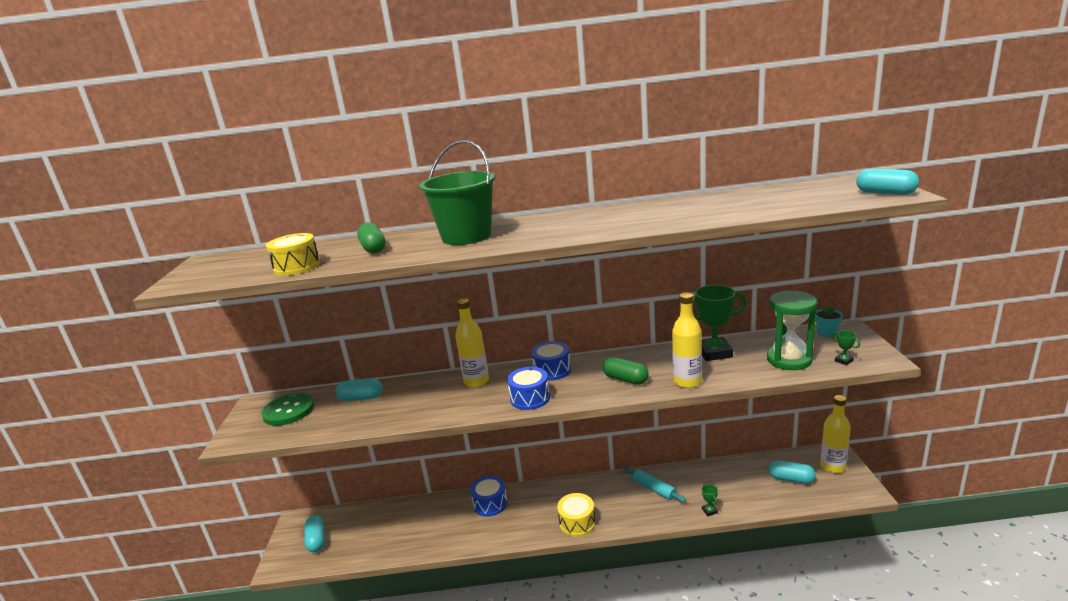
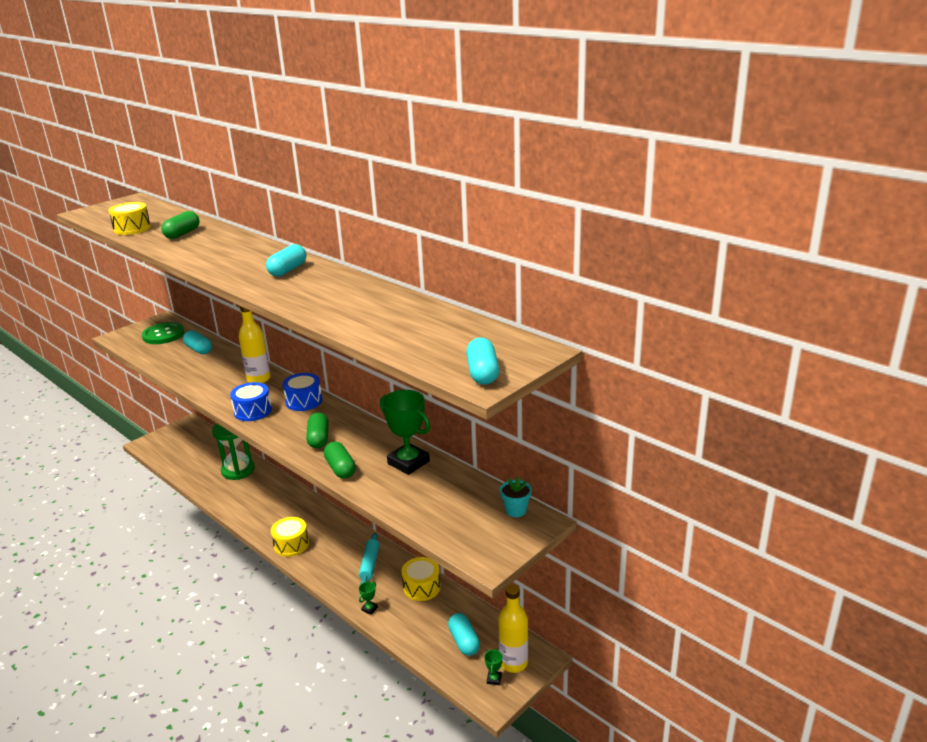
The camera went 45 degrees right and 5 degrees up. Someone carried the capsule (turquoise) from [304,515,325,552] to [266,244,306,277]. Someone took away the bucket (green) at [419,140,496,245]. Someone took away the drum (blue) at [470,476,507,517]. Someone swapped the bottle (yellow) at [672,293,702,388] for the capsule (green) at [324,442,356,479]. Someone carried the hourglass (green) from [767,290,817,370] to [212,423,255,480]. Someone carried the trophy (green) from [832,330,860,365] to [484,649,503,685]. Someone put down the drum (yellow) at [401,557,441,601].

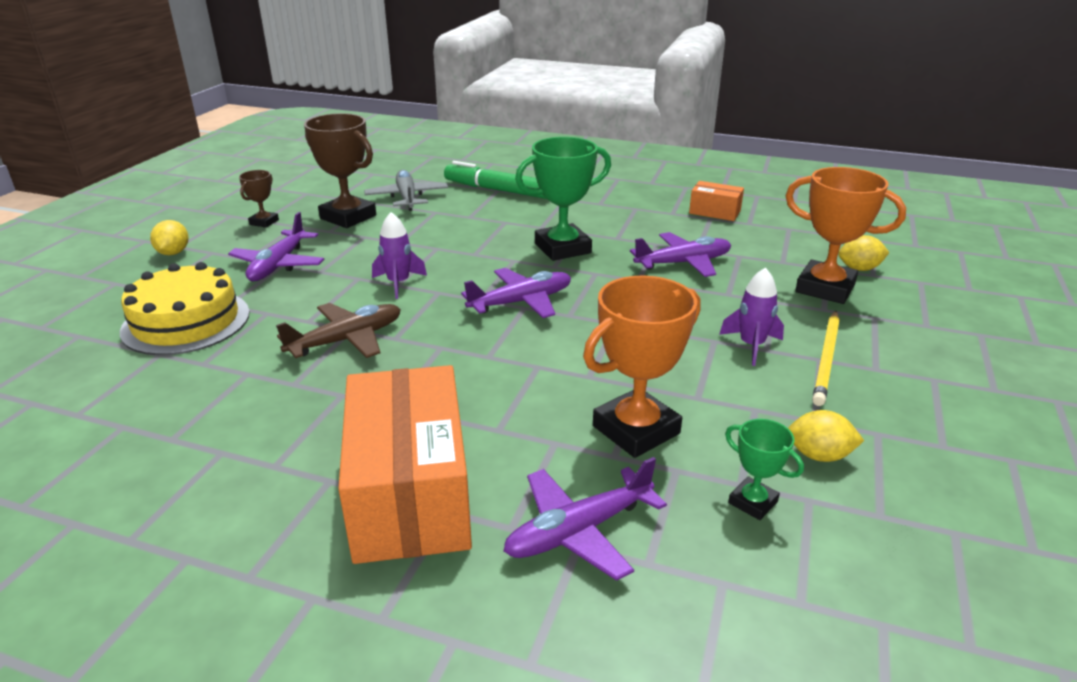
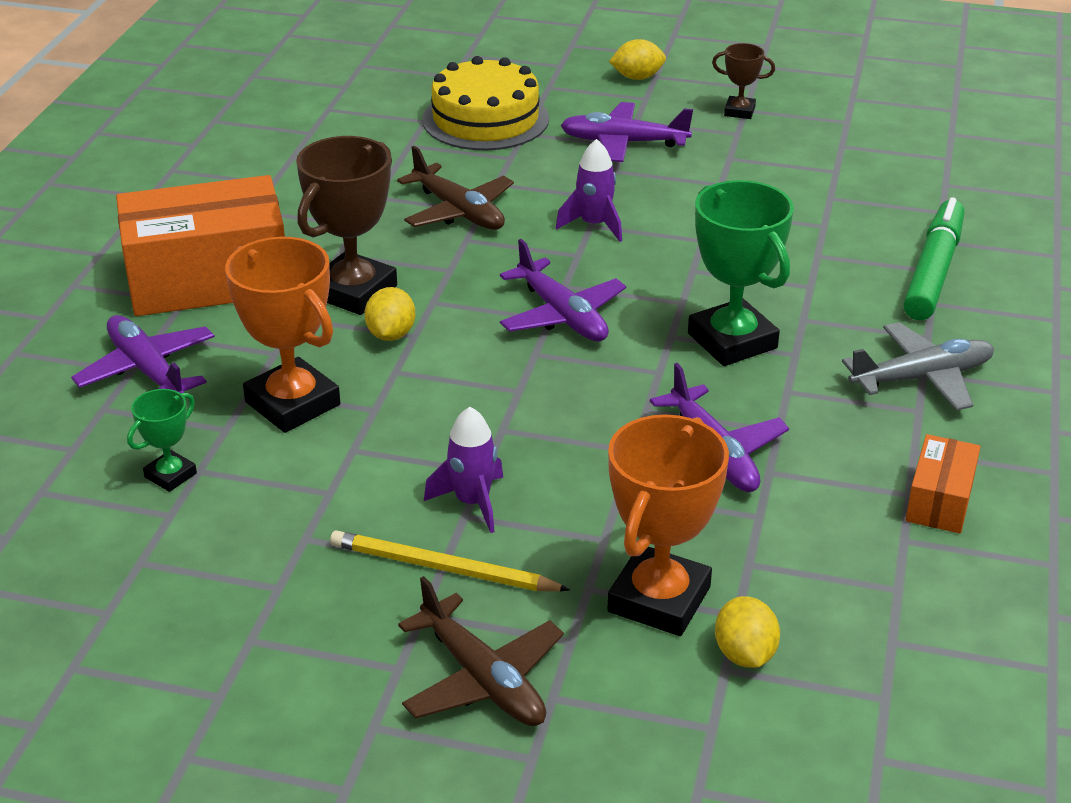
The camera went 85 degrees right and 5 degrees up. Someone carried the trophy (brown) from [304,113,376,228] to [296,136,397,315]. Someone carried the plane (grey) from [364,170,448,211] to [842,322,994,411]. Someone carried the lemon (yellow) from [788,410,864,462] to [364,287,416,341]. Someone put down the plane (brown) at [398,576,564,726].

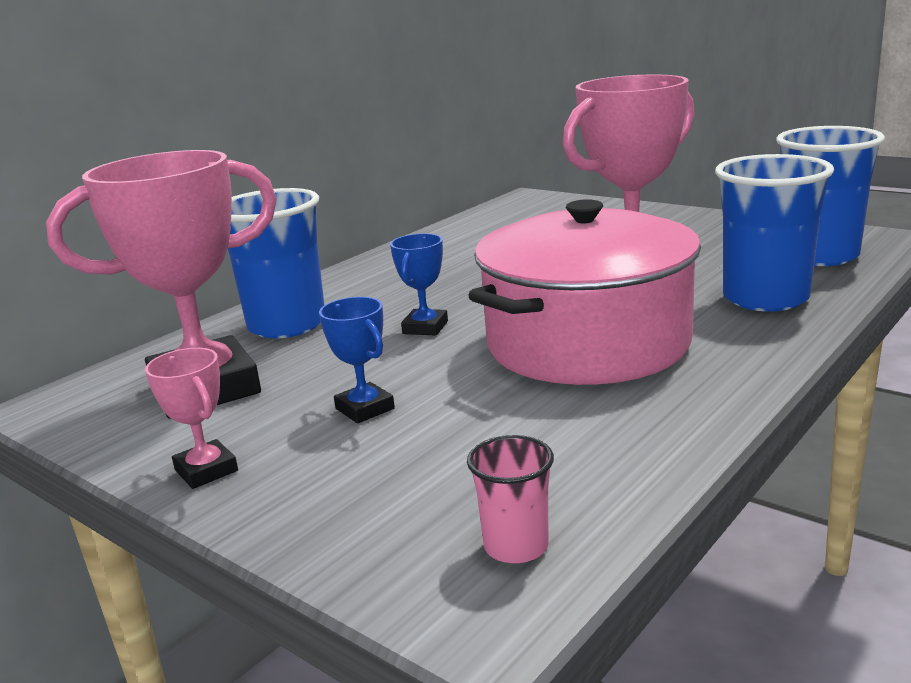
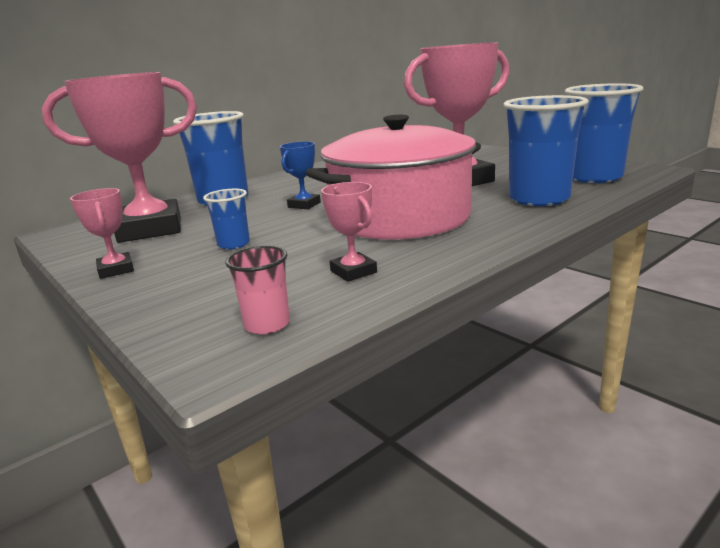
The camera went 10 degrees right and 0 degrees up. Someone swapped the trophy (blue) at [319,297,395,423] for the cup (blue) at [203,189,250,250]. Someone put down the trophy (pink) at [321,182,377,282].

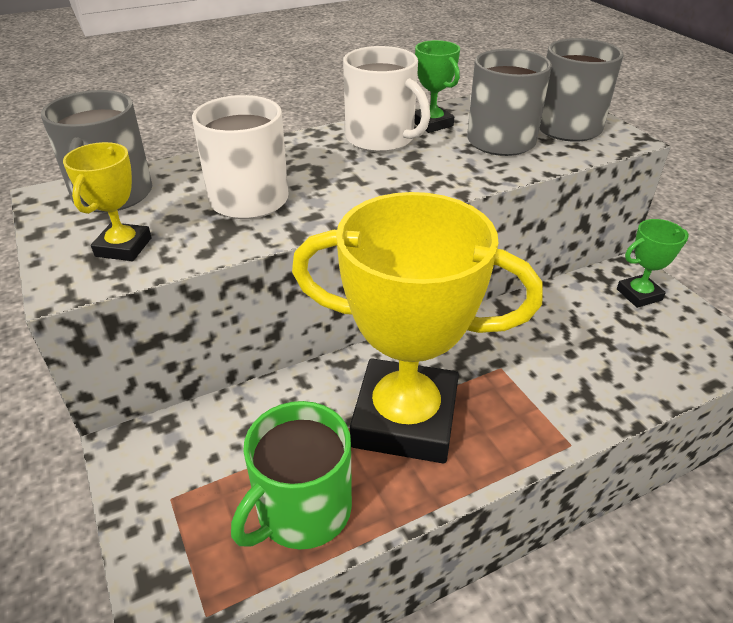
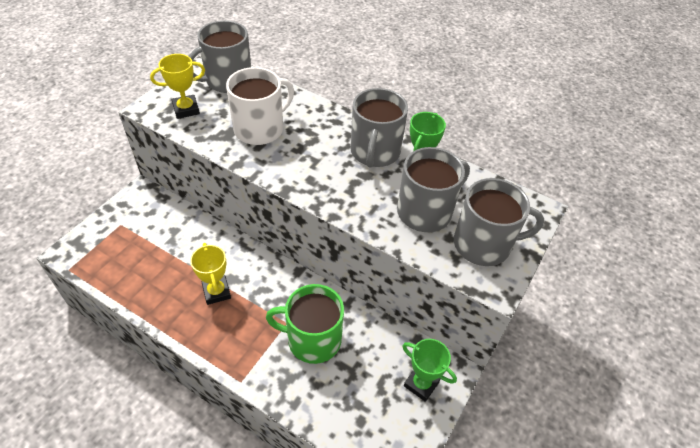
The camera went 55 degrees right and 10 degrees up. Someone carried the mug (green) from [231,401,352,550] to [266,284,344,364]. Someone scaled the trophy (yellow) at [292,192,542,463] by 0.42. Someone repainted the mug (white) at [343,46,430,152], which became the mug (grey) at [351,88,408,168].

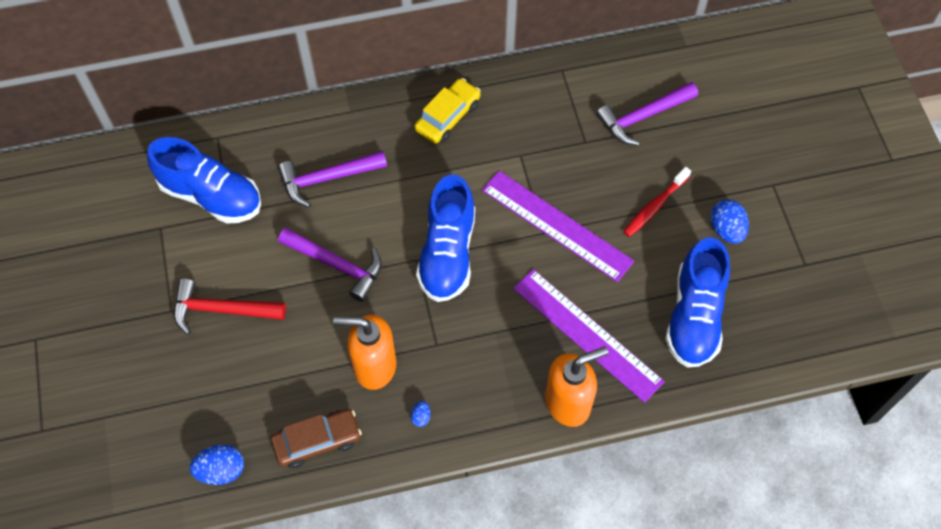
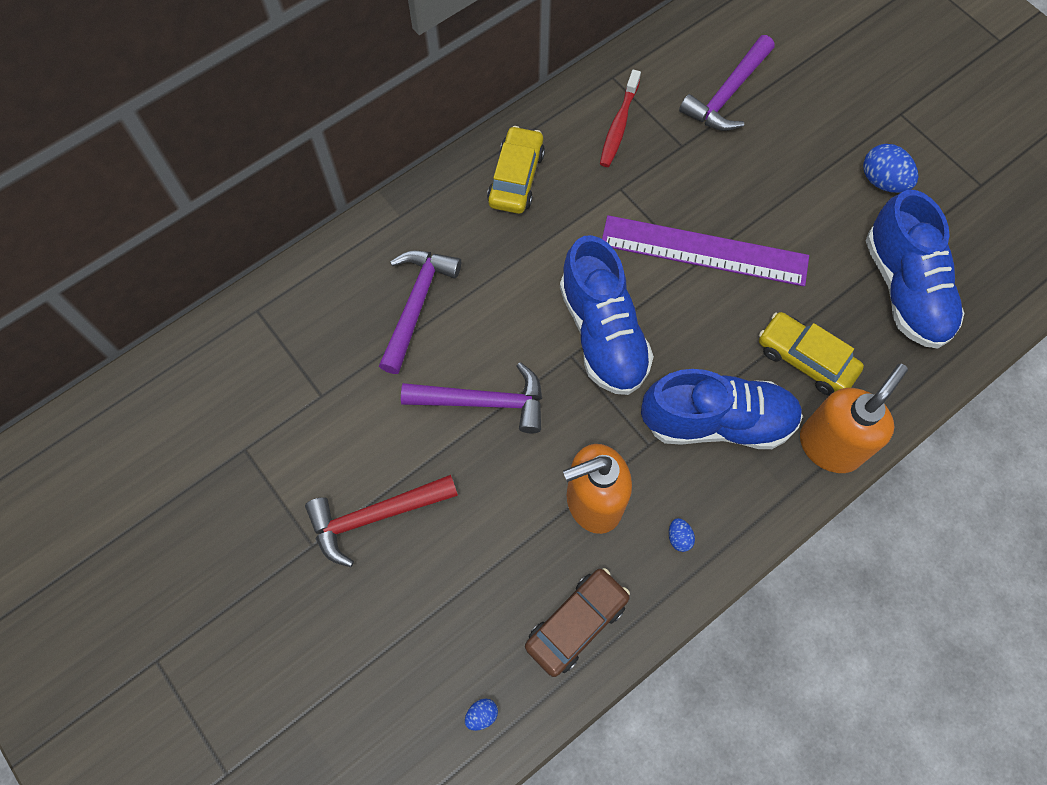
The camera went 25 degrees left and 5 degrees up. Someone carried the shoe (blue) from [147,137,261,224] to [641,369,803,449]. Someone scaled the egg (blue) at [190,444,244,485] by 0.51. Someone rotated the hammer (purple) at [278,151,387,208] by 150 degrees clockwise. Someone swapped the ruler (purple) at [513,269,665,403] for the car (yellow) at [759,312,864,395]. Someone carried the toothbrush (red) from [623,167,691,237] to [600,70,641,167].

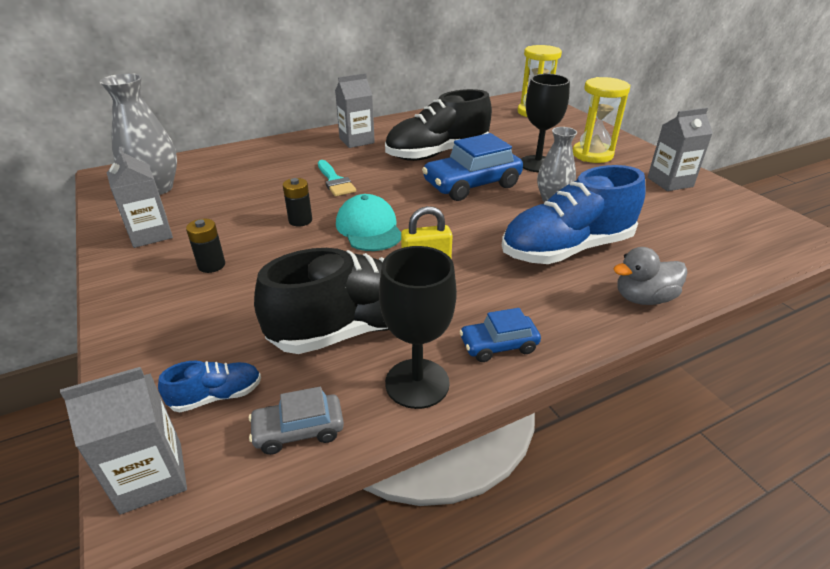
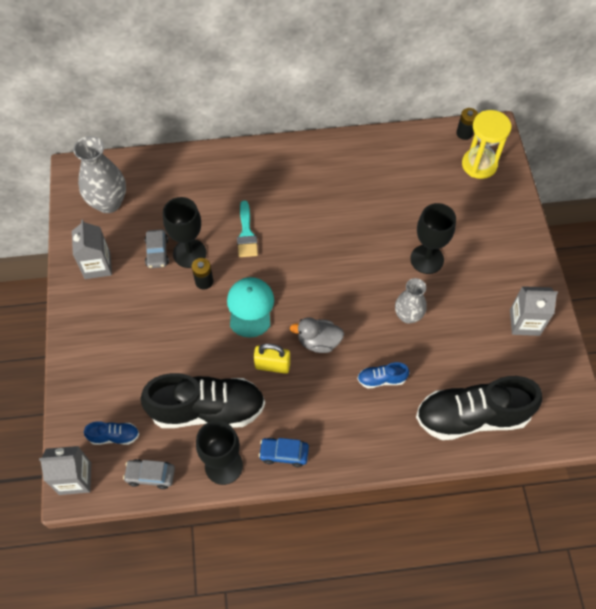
The camera went 20 degrees right and 25 degrees up. Someone carried the battery (black) from [186,219,225,273] to [456,108,478,140]. Someone took away the carton (grey) at [335,73,375,148]. Someone carried the shoe (black) from [385,89,492,161] to [416,376,542,440]. Someone took away the car (blue) at [422,133,523,201]. Someone scaled the shoe (blue) at [502,165,646,264] by 0.44. Someone took away the hourglass (yellow) at [573,77,630,163]. Someone carried the duck (grey) from [613,247,687,305] to [290,317,344,353]. Someone put down the car (grey) at [145,229,169,268]. Someone put down the goblet (black) at [163,197,206,268].

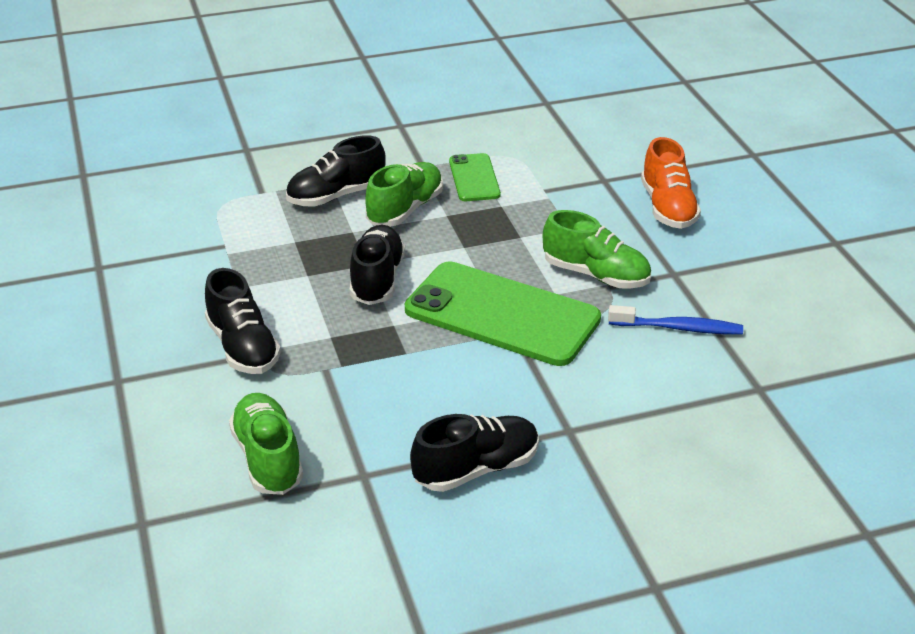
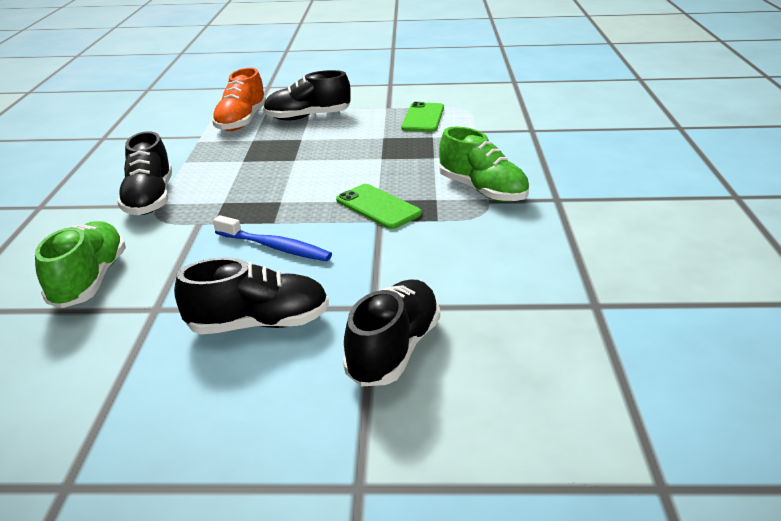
The camera went 20 degrees right and 5 degrees down. Someone carried the shoe (black) from [350,225,405,305] to [343,279,440,387]. Someone took away the shoe (green) at [365,162,443,227]. Someone scaled the phone (green) at [405,261,601,366] by 0.51. Someone carried the toothbrush (blue) from [608,305,743,335] to [213,215,332,261]. Someone carried the shoe (orange) from [641,137,701,229] to [212,68,266,131].

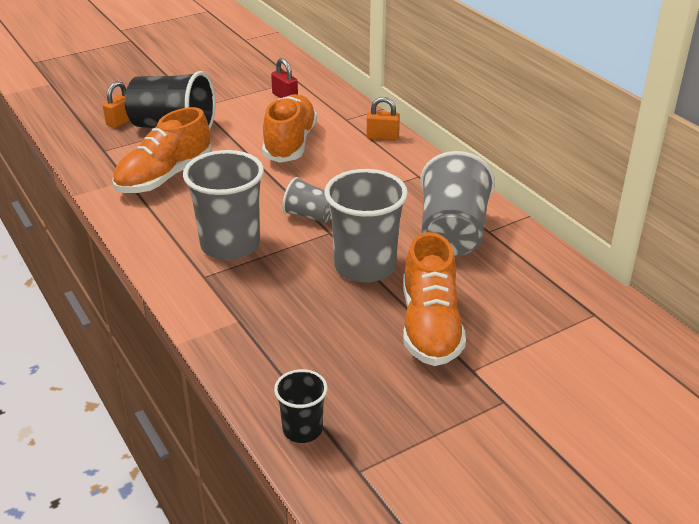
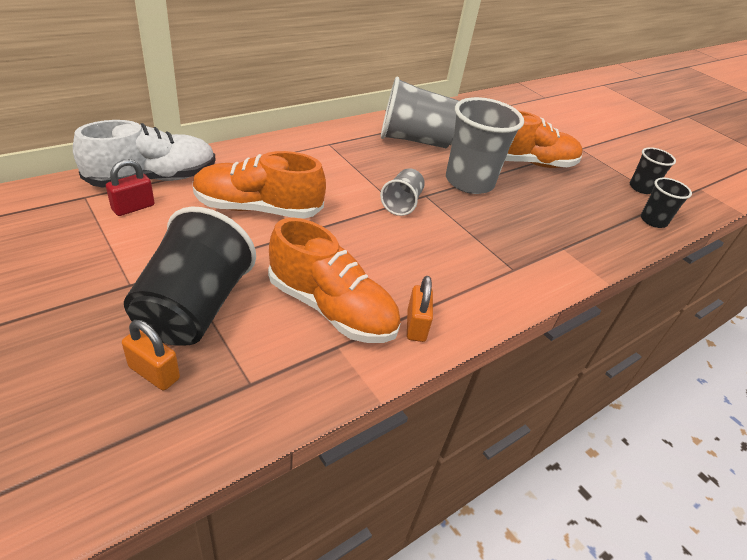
The camera went 100 degrees left and 5 degrees up. Someone took away the cup (grey) at [183,150,264,260]. Someone carried the padlock (orange) from [367,97,400,141] to [407,276,433,342]. Someone put down the shoe (white) at [73,120,215,188]. Someone put down the cup (black) at [630,147,676,194].

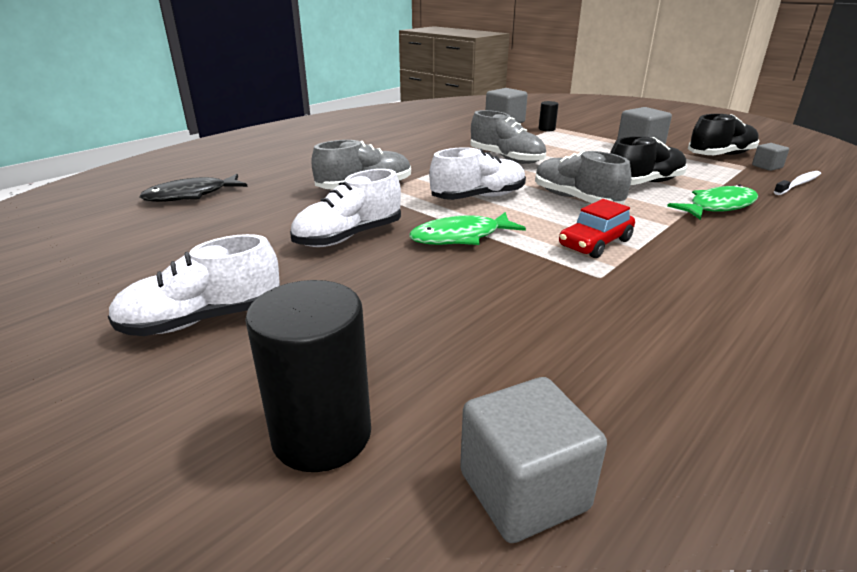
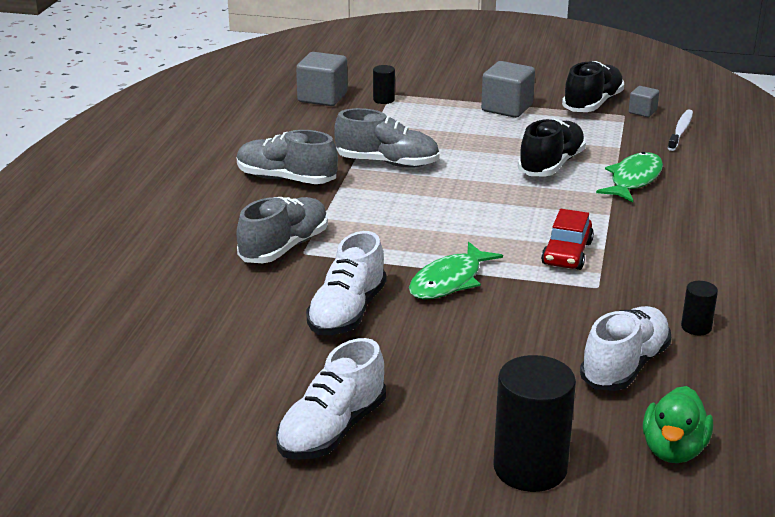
The camera went 30 degrees left and 0 degrees up. Someone took away the fish (black) at [139,174,248,202]. Someone carried the shoe (white) from [429,147,526,200] to [580,306,671,391]. Someone swapped the cube (grey) at [460,377,607,543] for the duck (green) at [643,386,713,463]. Someone carried the shoe (grey) from [535,151,631,205] to [237,130,338,184]. Someone put down the cylinder (black) at [681,281,718,335].

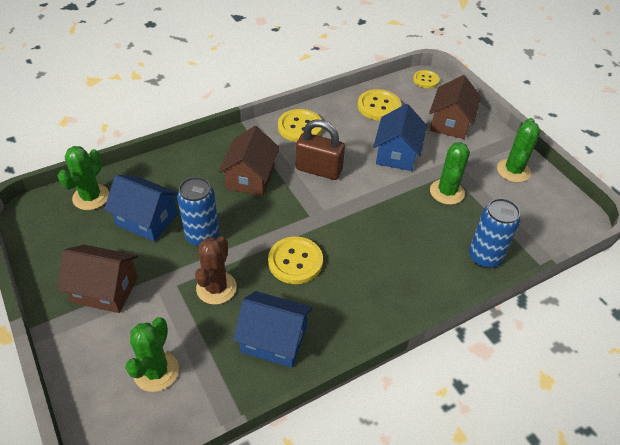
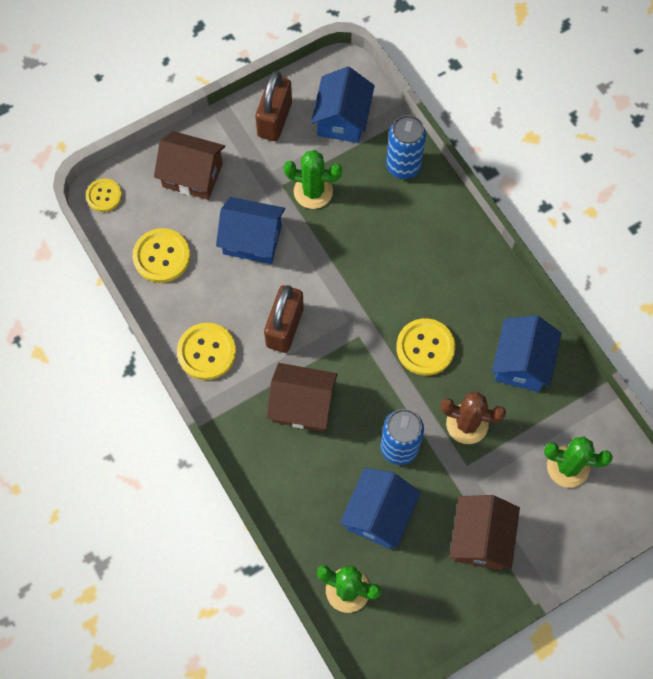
The camera went 90 degrees left and 20 degrees up. Someone swapped the cactus (green) at [497,118,541,182] for the padlock (brown) at [255,71,292,141]. Someone put down the house (blue) at [311,66,375,143].

